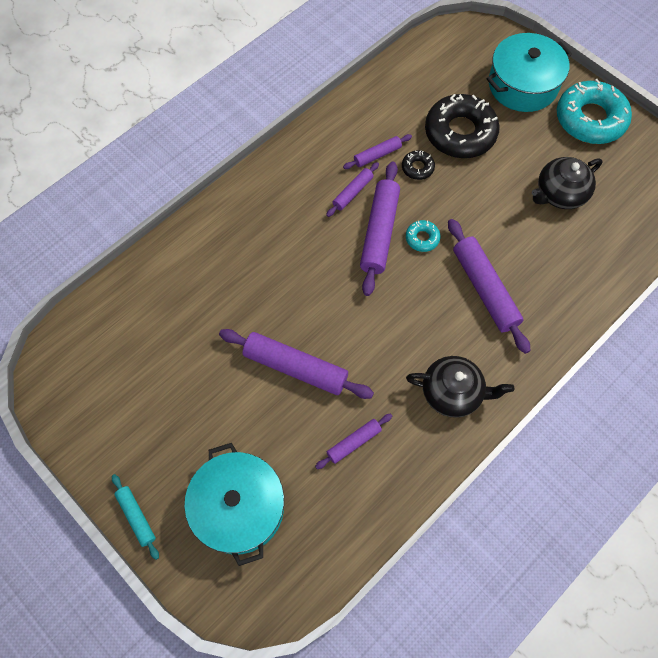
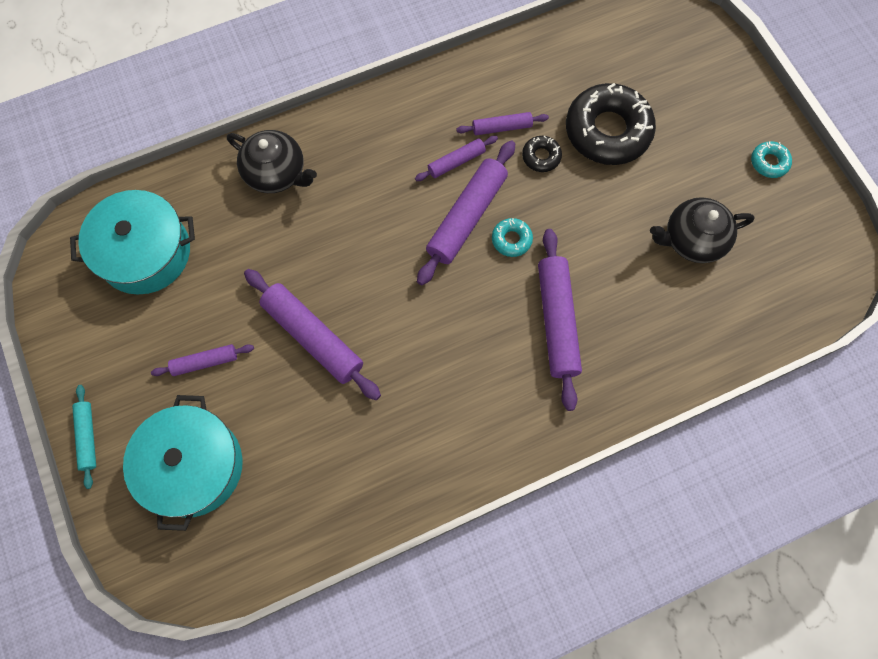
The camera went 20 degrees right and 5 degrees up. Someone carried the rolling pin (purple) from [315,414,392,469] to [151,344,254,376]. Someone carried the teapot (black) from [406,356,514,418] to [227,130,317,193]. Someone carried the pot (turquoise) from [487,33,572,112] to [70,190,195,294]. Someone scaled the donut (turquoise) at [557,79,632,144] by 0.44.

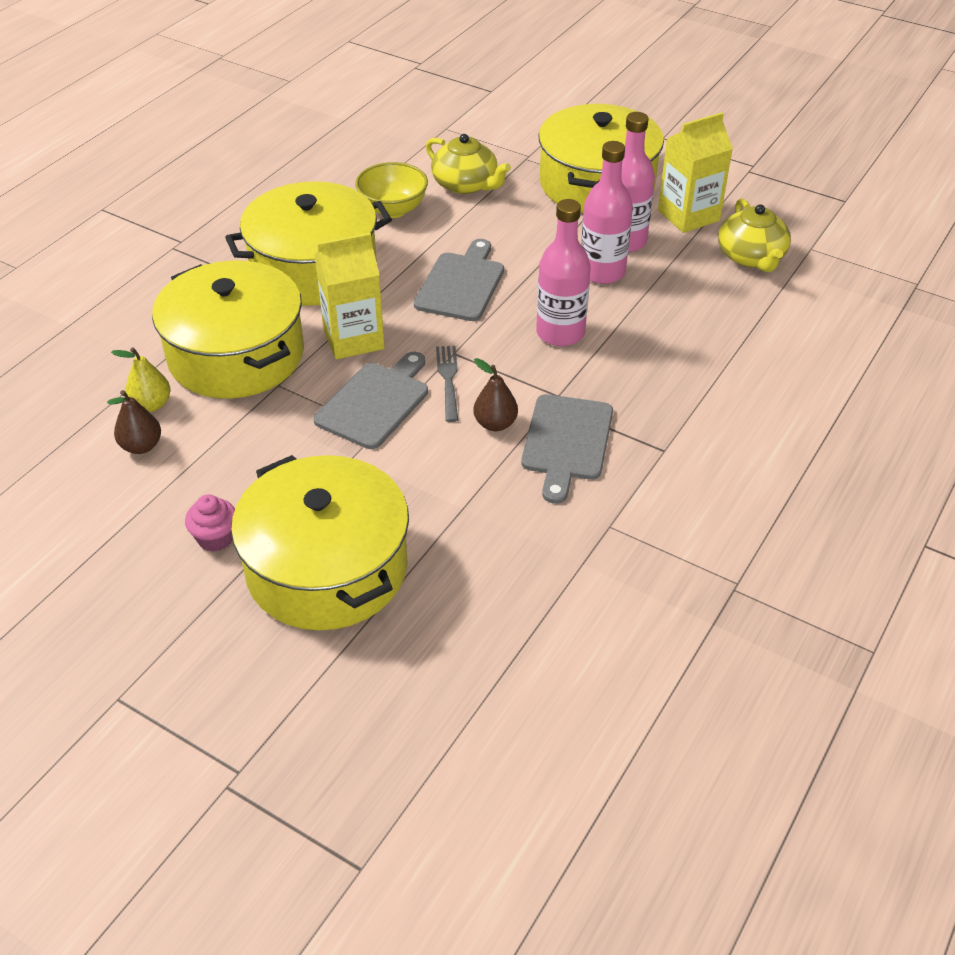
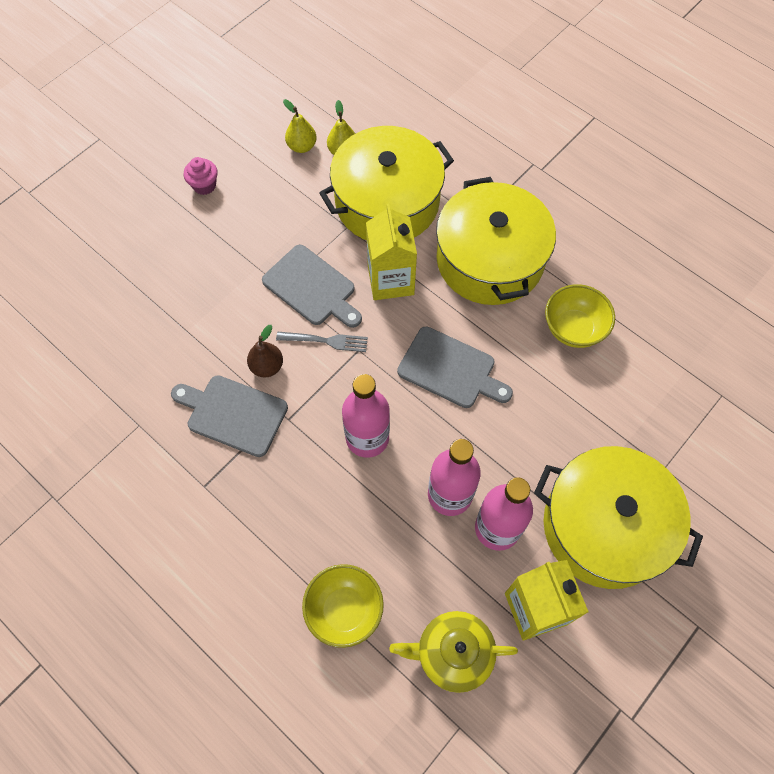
The camera went 100 degrees right and 20 degrees up. Someone repainted the pear (brown) at [107,390,161,454], which became the pear (yellow) at [283,99,317,153]. Someone took away the pot (yellow) at [231,455,409,630]. Someone took away the teapot (yellow) at [426,134,511,194]. Someone put down the bowl (yellow) at [302,564,384,648].

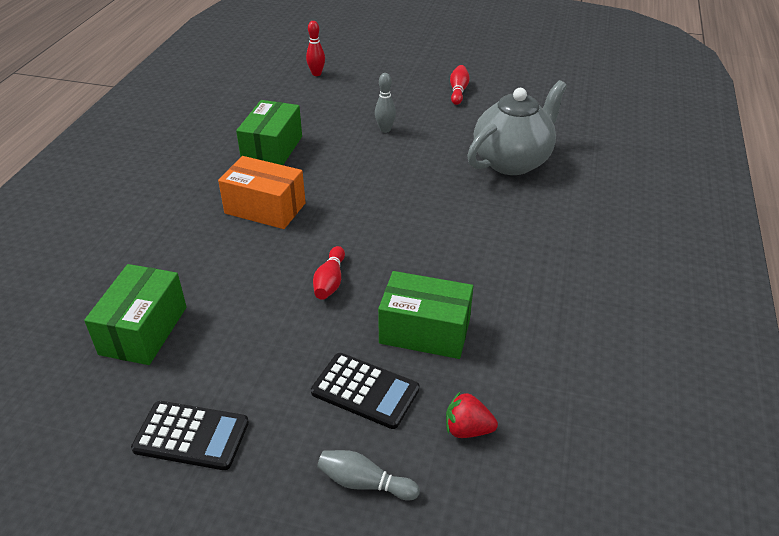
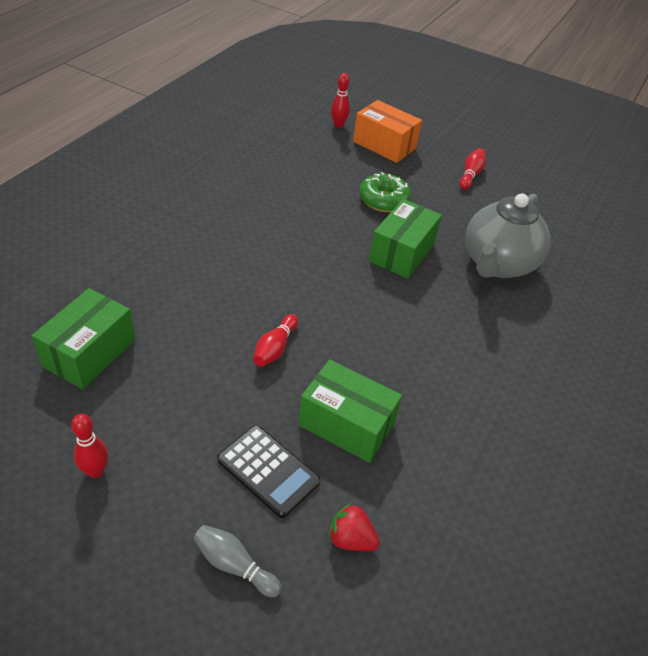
The camera went 10 degrees right and 5 degrees up. Someone swapped the calculator (black) at [131,401,249,470] for the bowling pin (red) at [71,414,108,478]. Someone carried the box (orange) from [218,156,306,229] to [353,100,422,163]. Someone carried the box (green) from [236,100,302,165] to [369,199,442,279]. Someone swapped the bowling pin (grey) at [375,73,396,133] for the donut (green) at [359,172,411,212]. Someone rotated the teapot (grey) at [467,80,567,175] by 150 degrees clockwise.

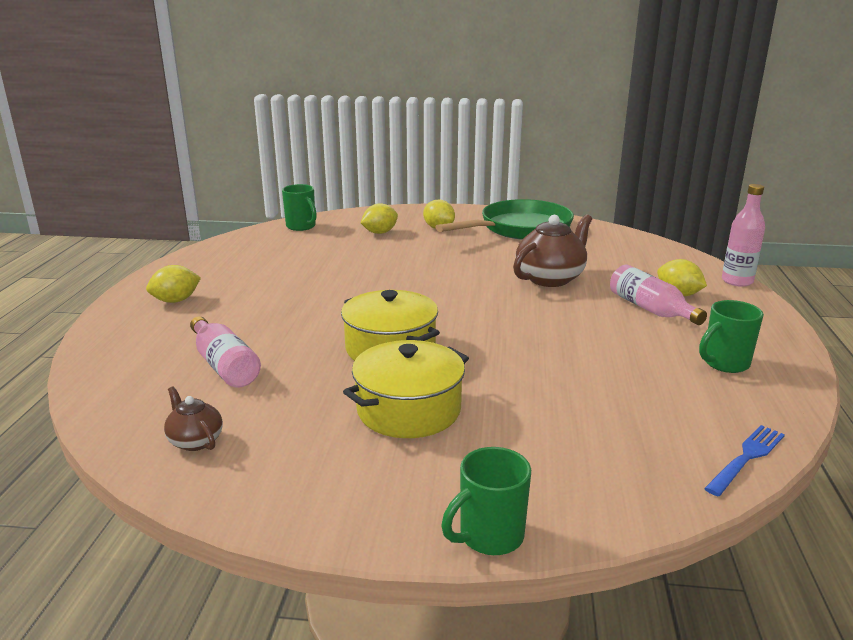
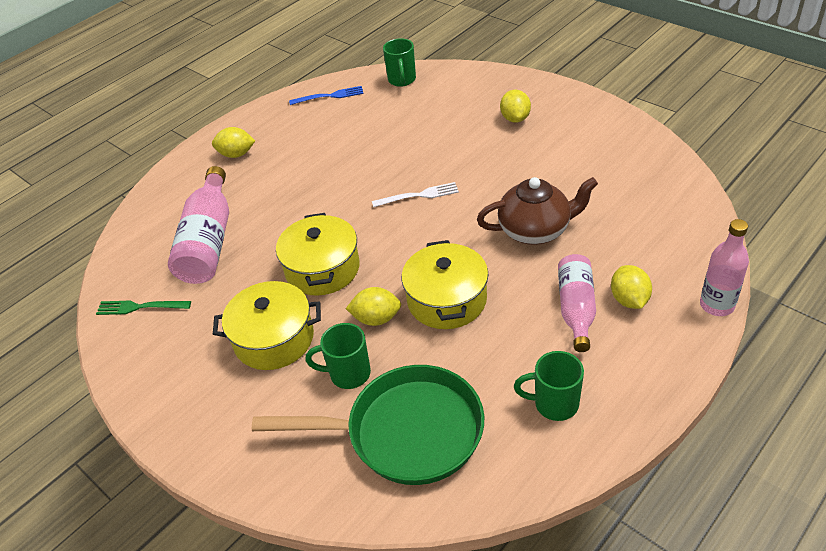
The camera went 40 degrees right and 20 degrees up. Someone swapped the teapot (brown) at [164,386,223,451] for the fork (green) at [96,301,191,315]. Someone scaled the bottle (pink) at [190,316,261,388] by 1.52. Someone carried the lemon (yellow) from [361,203,398,234] to [346,287,401,326]. Someone carried the pan (green) from [435,199,574,240] to [252,365,484,485]. Someone carried the mug (green) from [441,447,531,555] to [305,323,371,389]. Someone carried the fork (blue) from [704,425,785,496] to [289,86,364,105]. Someone put down the fork (white) at [372,182,459,207]. Someone put down the pot (yellow) at [402,240,488,329].

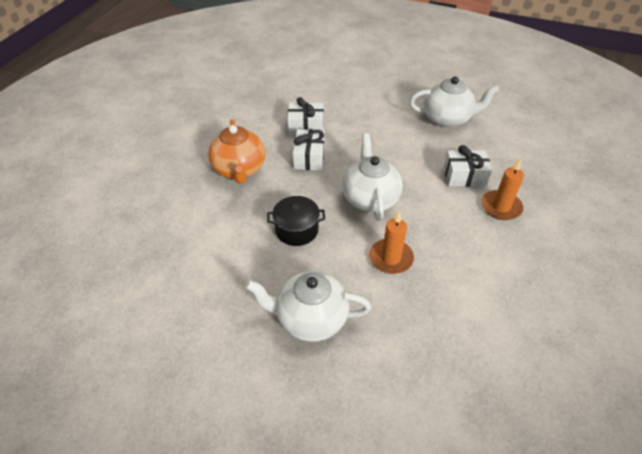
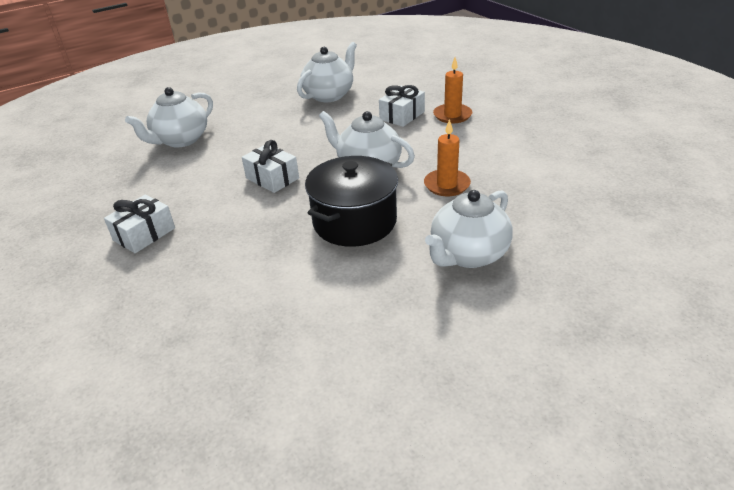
The camera went 50 degrees left and 10 degrees down. Someone took away the teapot (orange) at [208,119,265,184]. Someone scaled the pot (black) at [267,196,325,246] by 1.66. Someone carried the gift (white) from [288,97,324,135] to [104,194,175,253]. Someone put down the teapot (white) at [125,87,213,147].

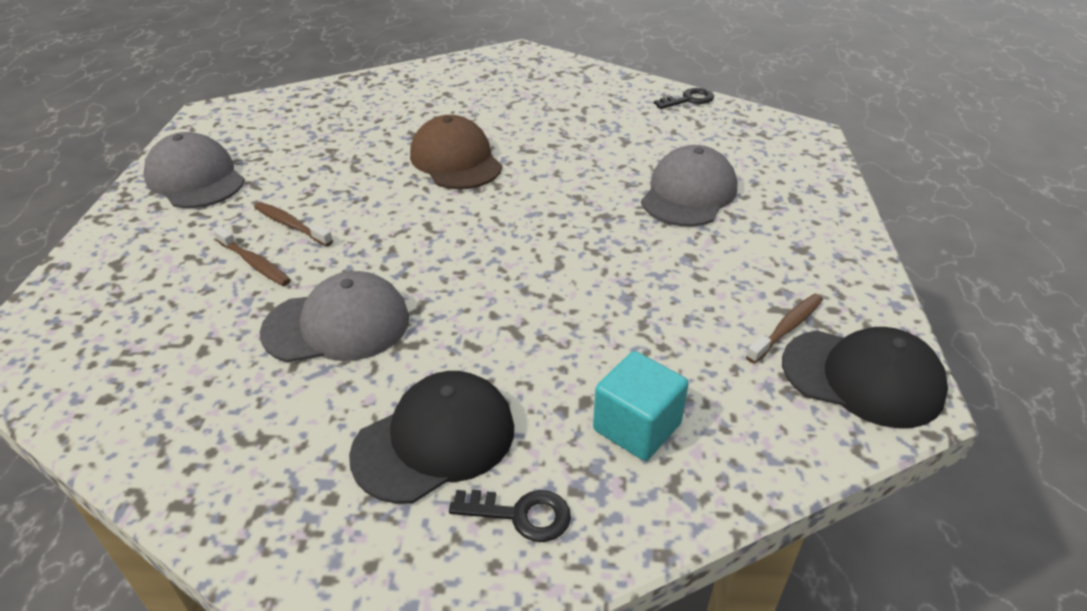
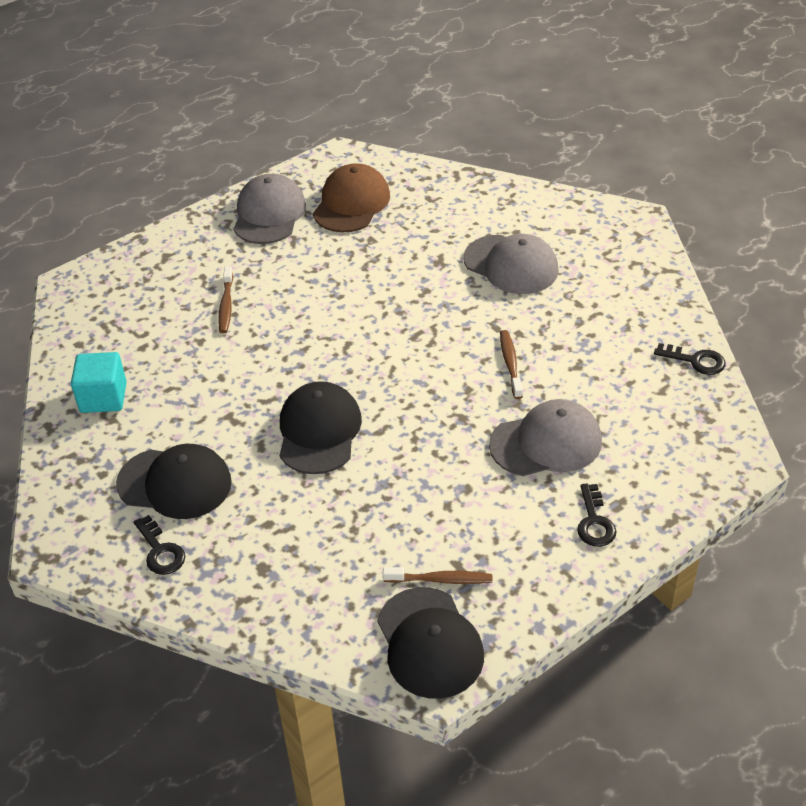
The camera went 50 degrees right and 5 degrees up. Someone carried the toothbrush (brown) from [254,202,333,246] to [500,330,523,399]. Someone carried the cap (grey) from [260,271,409,362] to [463,234,559,294]. Someone carried the cap (brown) from [410,115,502,189] to [313,163,390,232]. Someone carried the cube (turquoise) from [593,351,689,461] to [71,352,127,413]. Someone put down the cap (black) at [280,381,362,474]. Someone put down the key (black) at [577,484,617,547].

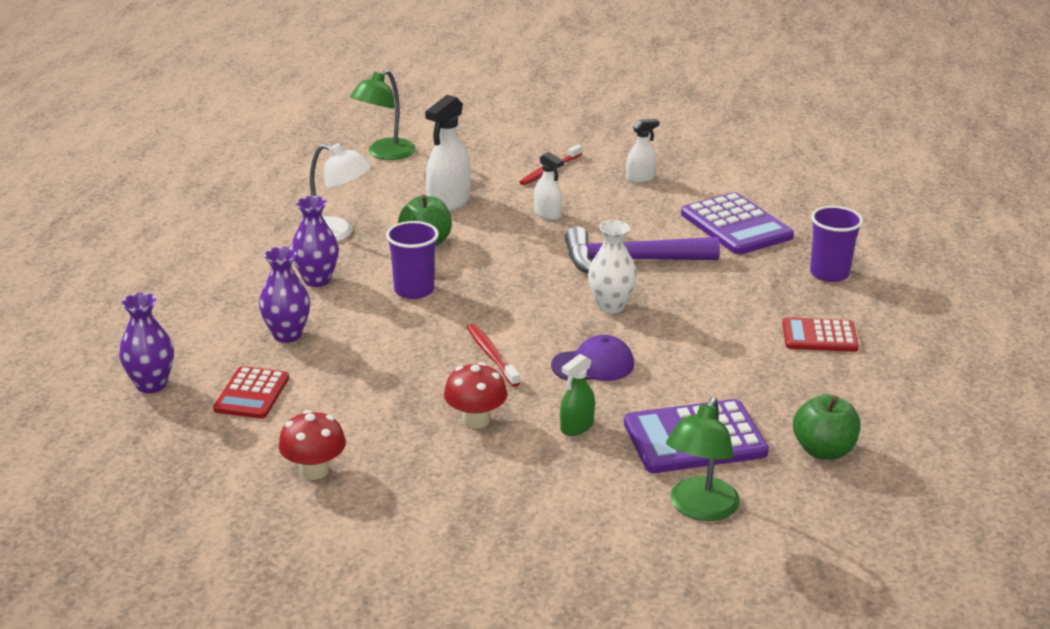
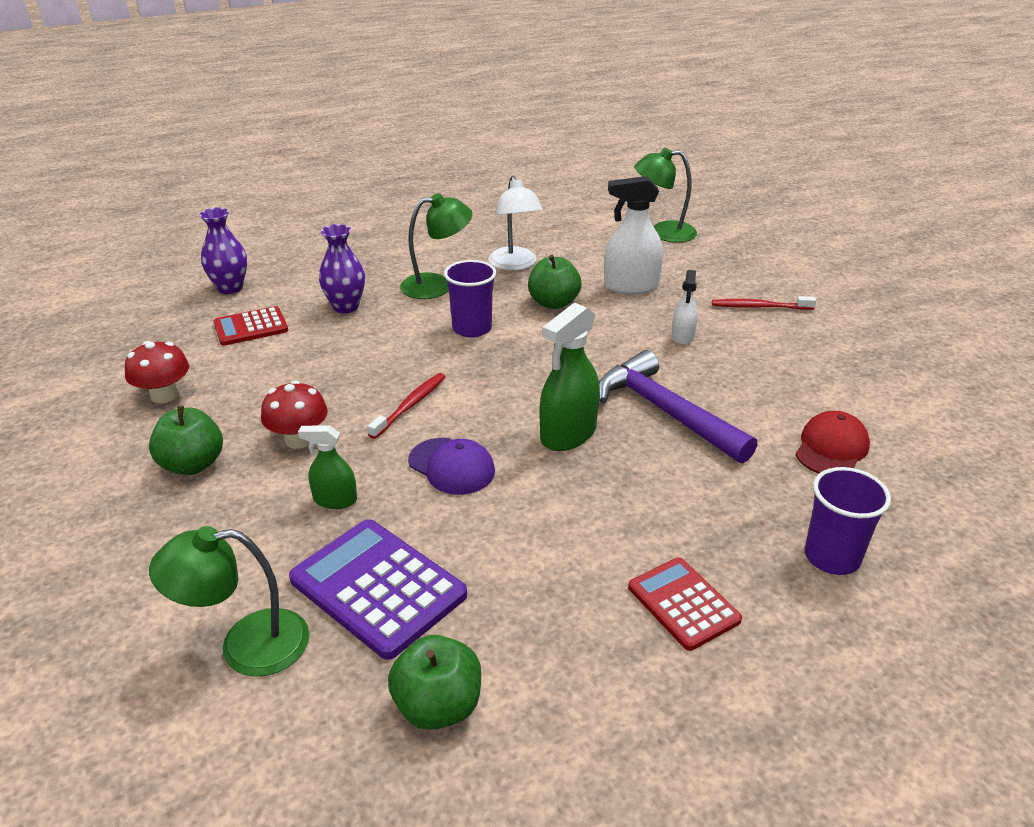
The camera went 55 degrees right and 5 degrees up. Someone swapped the vase (purple) at [291,196,339,287] for the lamp (green) at [400,193,473,299]. Someone swapped the vase (white) at [588,220,637,313] for the spray bottle (green) at [540,302,600,451]. Someone took away the spray bottle (white) at [626,119,659,183]. Someone swapped the calculator (purple) at [681,192,794,255] for the cap (red) at [795,411,870,474]. Someone put down the apple (green) at [149,406,223,475].

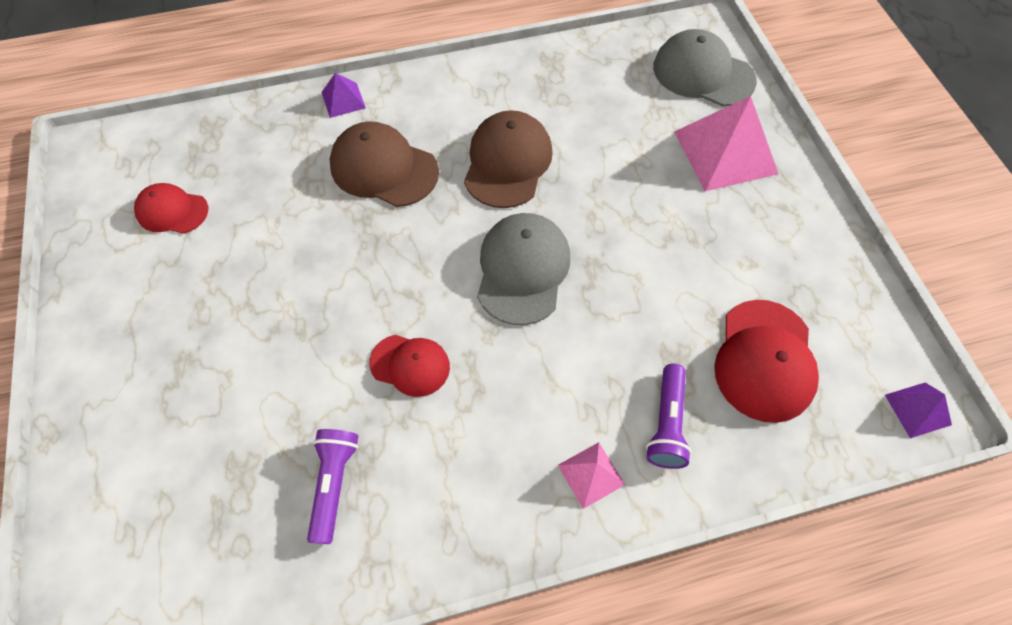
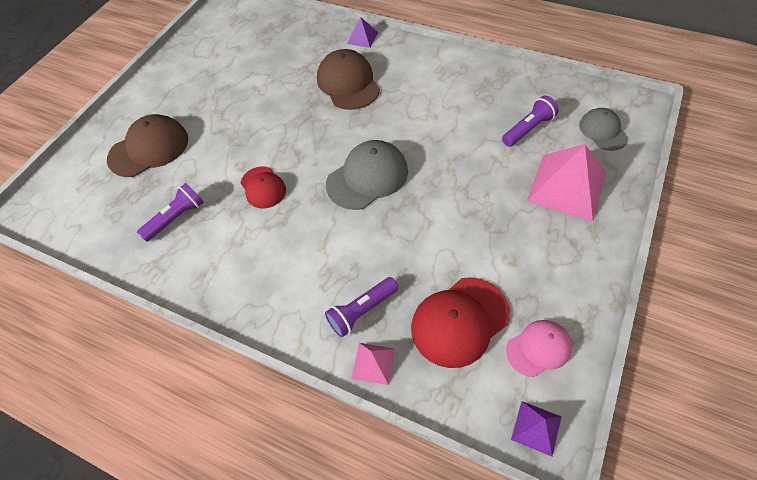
The camera went 45 degrees right and 5 degrees down. Someone took away the cap (red) at [134,183,208,234]. Someone carried the cap (brown) from [464,110,553,208] to [107,114,188,177]. Someone carried the pyramid (pink) from [558,442,625,509] to [351,343,395,385]. Someone scaled the cap (grey) at [653,29,757,106] by 0.62. Someone put down the flashlight (purple) at [502,95,559,147]. Someone put down the cap (pink) at [506,320,572,377].

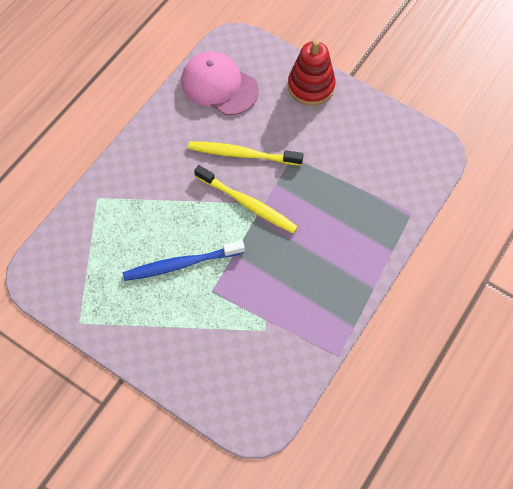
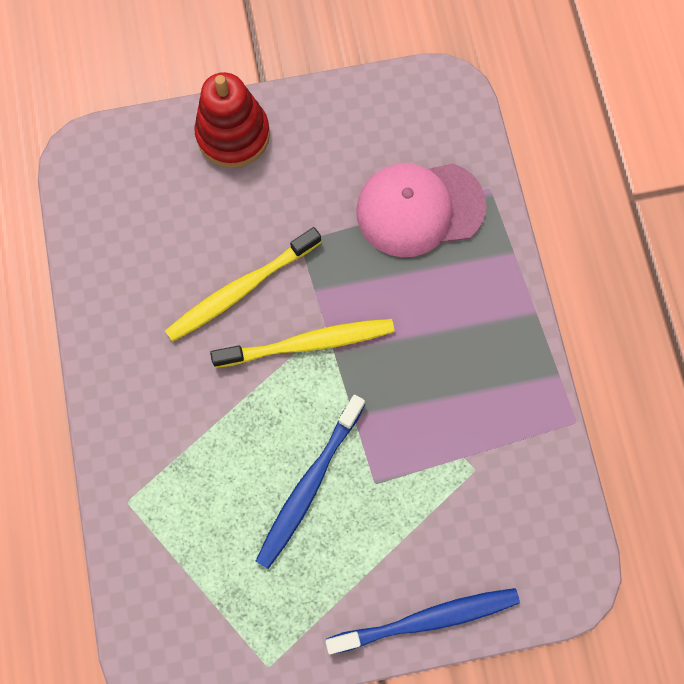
The camera went 45 degrees left and 10 degrees up. Someone carried the cap (pink) from [182,51,259,115] to [356,163,487,257]. Someone put down the toothbrush (blue) at [326,588,520,654].

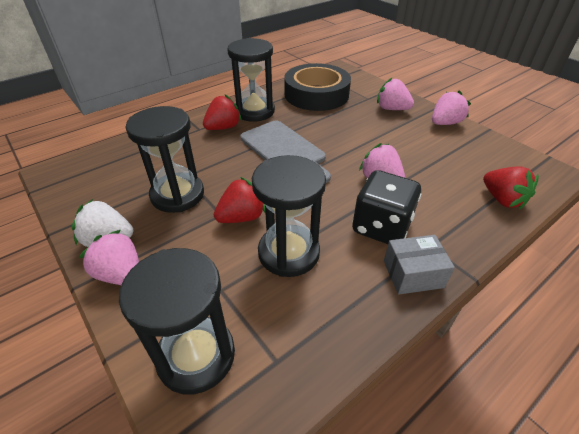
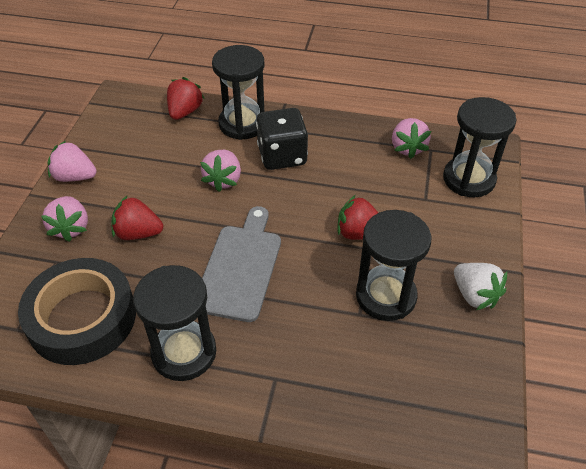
The camera went 130 degrees left and 5 degrees up. Someone carried the strawberry (pink) from [79,230,139,285] to [392,118,431,159]. Someone carried the strawberry (red) from [203,95,242,130] to [111,195,163,240]. Someone carried the hourglass (black) from [252,155,326,277] to [212,45,265,140]. Someone took away the box (grey) at [384,235,455,294].

